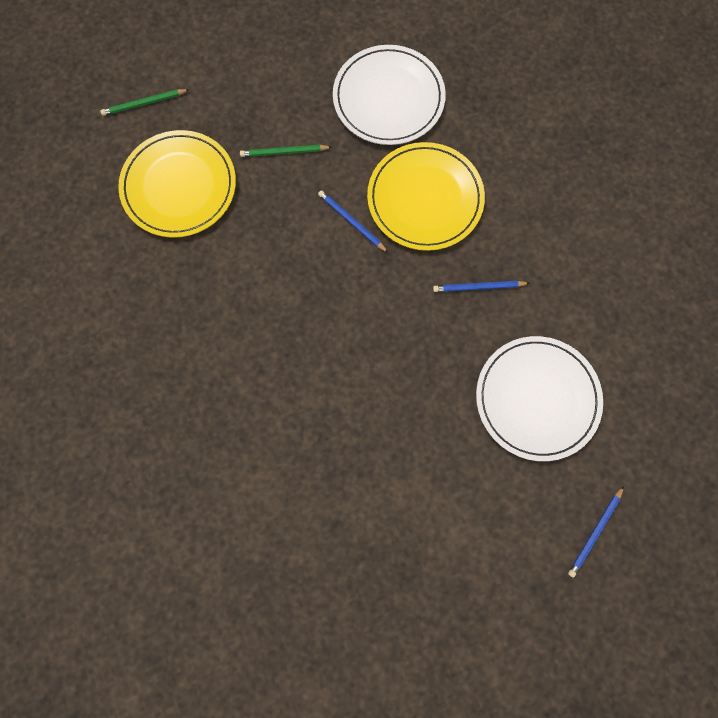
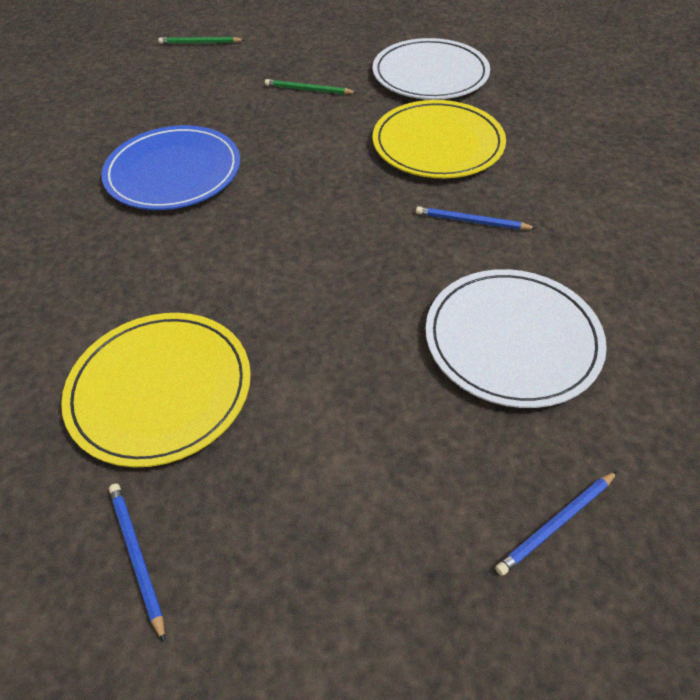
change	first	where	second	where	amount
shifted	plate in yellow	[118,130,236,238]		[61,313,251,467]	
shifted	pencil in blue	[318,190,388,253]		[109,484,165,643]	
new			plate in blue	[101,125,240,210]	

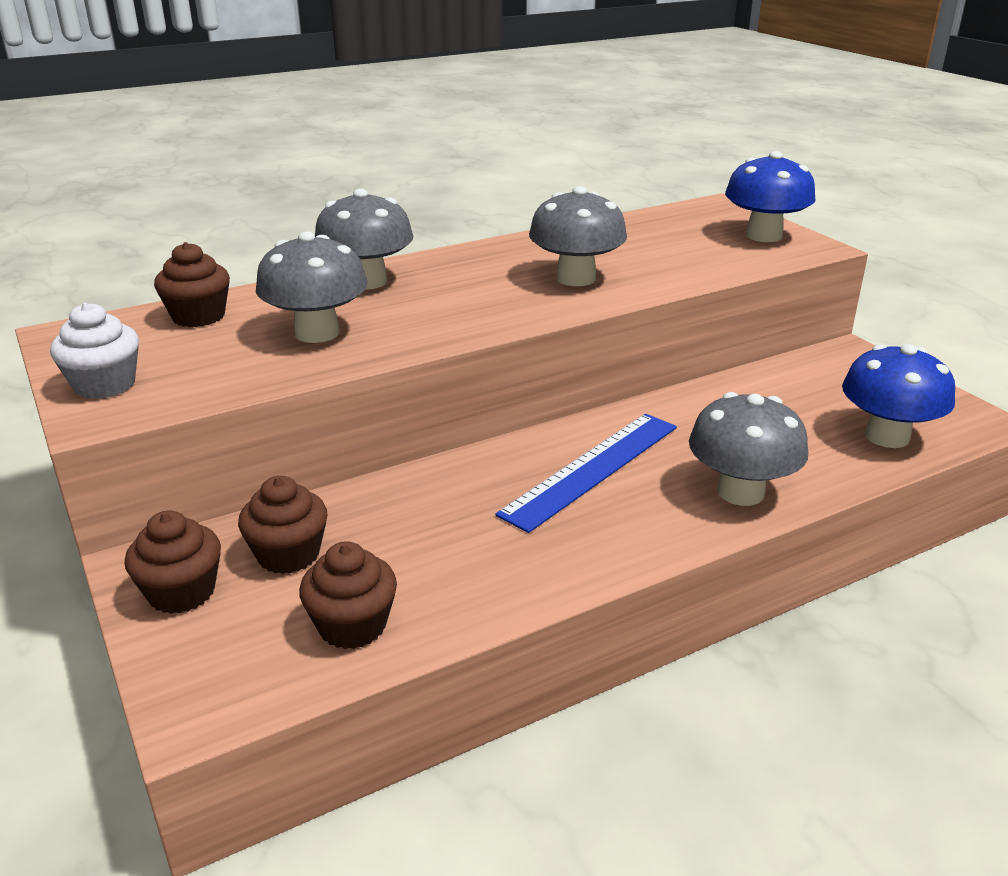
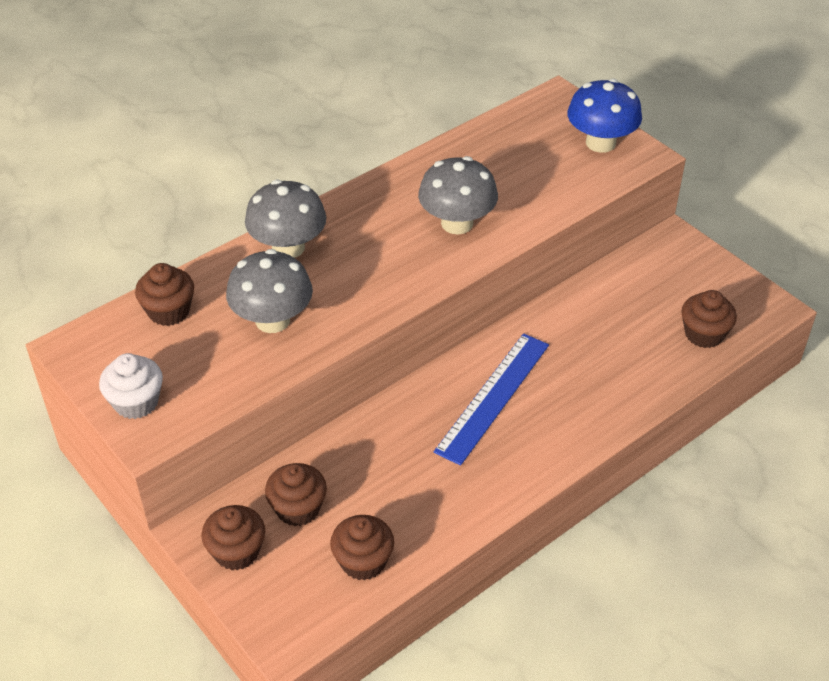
change	first	where	second	where	amount
gone	mushroom in grey	[689,392,808,506]			
swapped	mushroom in blue	[842,344,955,448]	cupcake in brown	[682,290,737,348]	

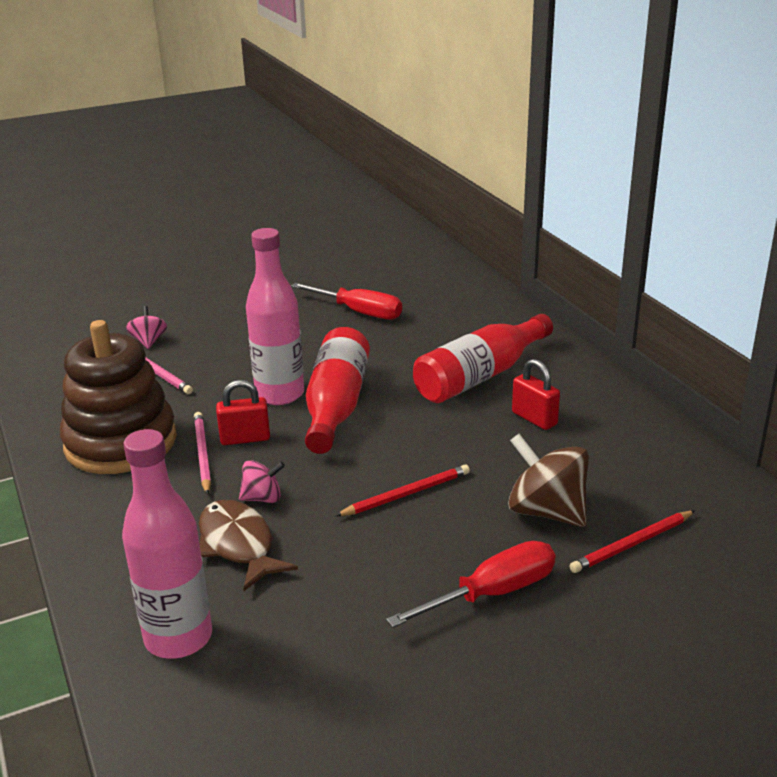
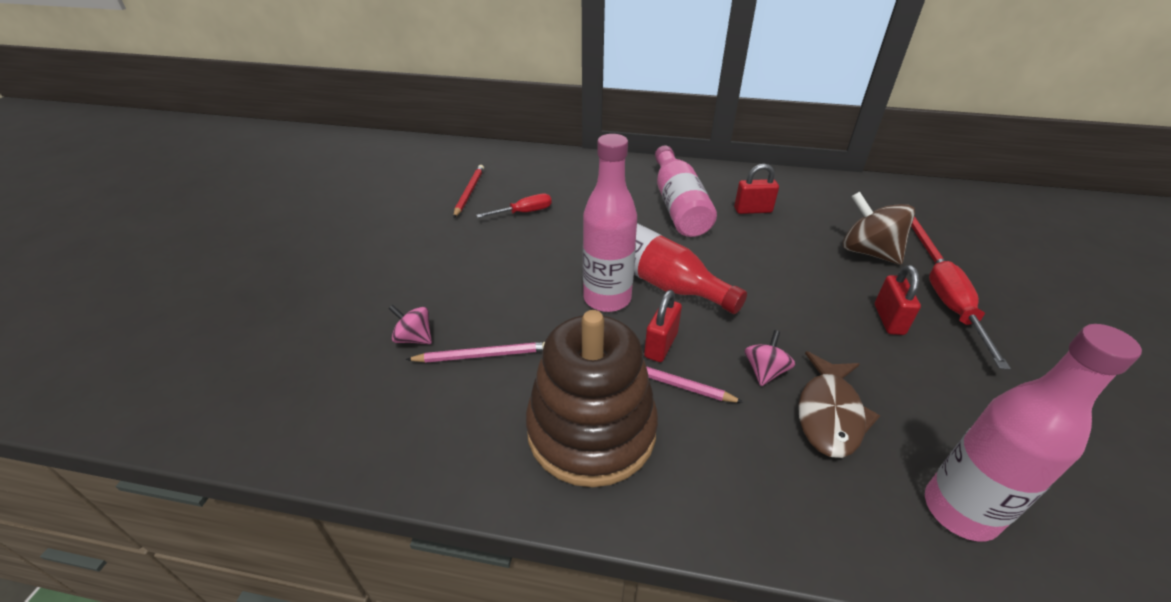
change	first	where	second	where	amount
rotated	fish in brown	[199,500,298,591]		[798,351,880,458]	75 degrees counterclockwise
scaled	screwdriver in red	[291,283,402,320]		[476,193,552,218]	x0.66
shifted	pencil in red	[335,464,470,516]		[453,165,484,218]	
repainted	bottle in red	[413,314,553,403]	bottle in pink	[655,146,717,237]	
rotated	spinning top in brown	[508,434,589,527]		[843,192,915,265]	60 degrees clockwise
new			padlock in red	[875,265,921,335]	

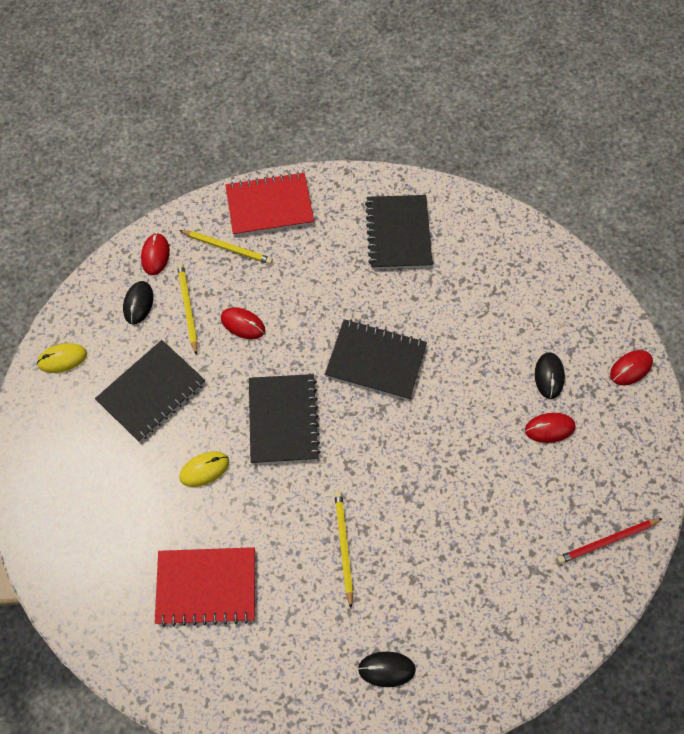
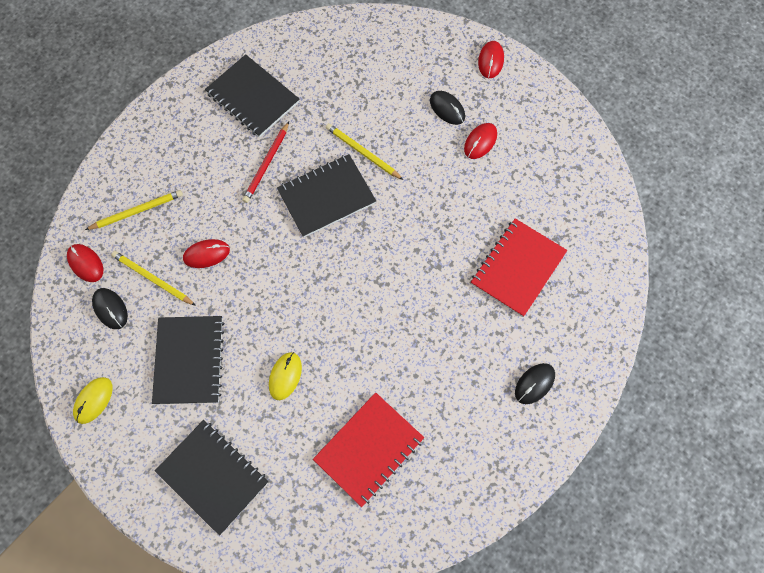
change	first	where	second	where	amount
shifted	notebook in red	[225,172,314,236]		[471,218,567,317]	
shifted	notebook in black	[249,374,321,464]		[155,420,268,536]	
shifted	pencil in yellow	[334,491,353,608]		[326,123,403,180]	
shifted	pencil in red	[557,518,663,564]		[242,122,289,203]	

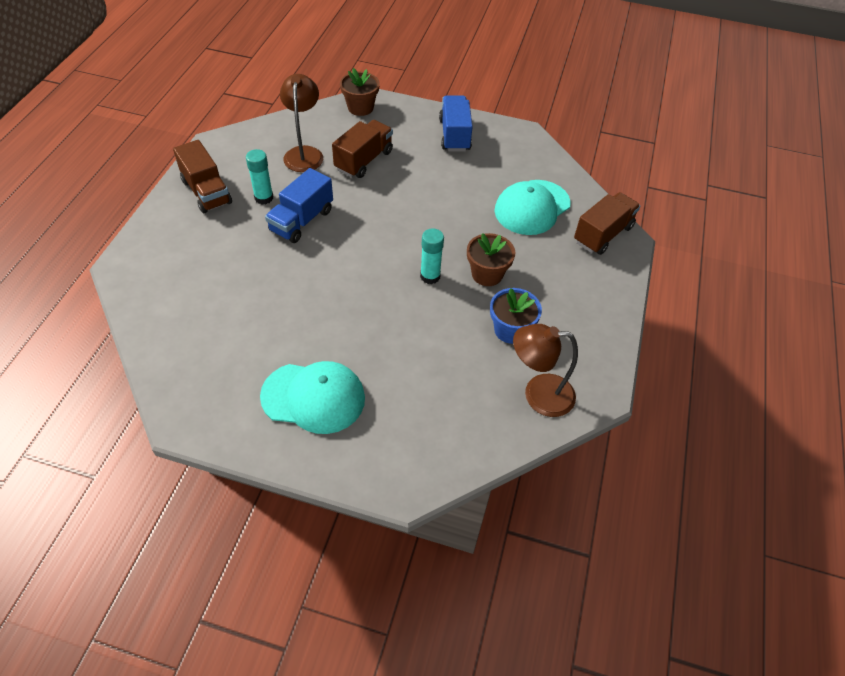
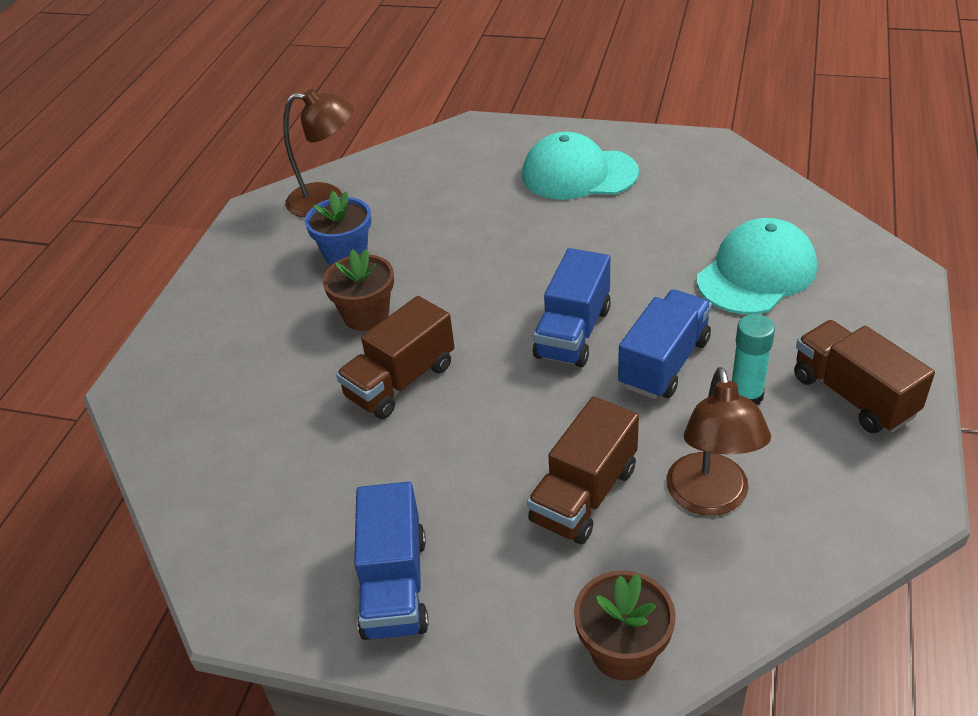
change	first	where	second	where	amount
gone	glue stick in turquoise	[420,228,444,284]			
shifted	cap in turquoise	[494,180,571,235]		[697,218,817,314]	
shifted	truck in brown	[574,192,641,255]		[336,296,454,419]	
new			truck in blue	[533,248,611,367]	

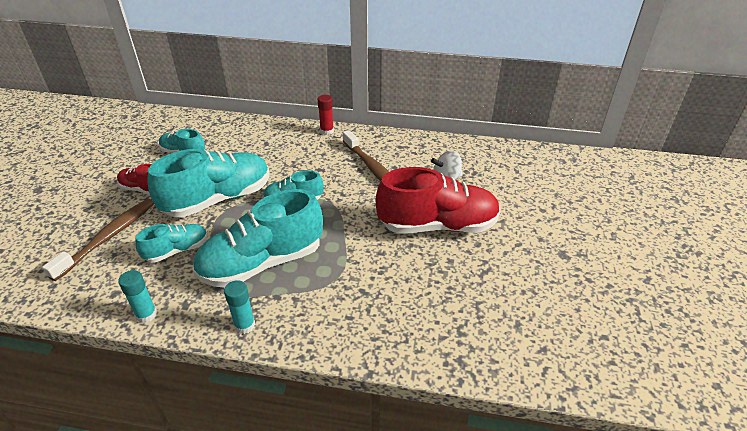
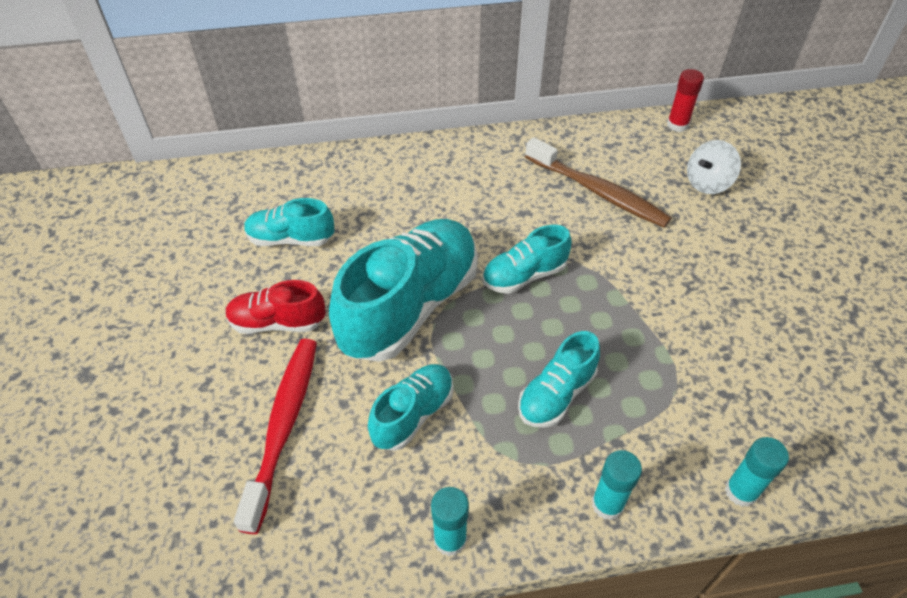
change	first	where	second	where	amount
repainted	toothbrush in brown	[42,199,154,281]	toothbrush in red	[234,339,317,534]	
scaled	shoe in turquoise	[192,189,323,288]		[518,331,600,428]	x0.52
shifted	glue stick in red	[318,95,334,135]		[667,69,704,132]	
gone	shoe in red	[376,167,500,233]			
new			glue stick in turquoise	[725,437,789,507]	

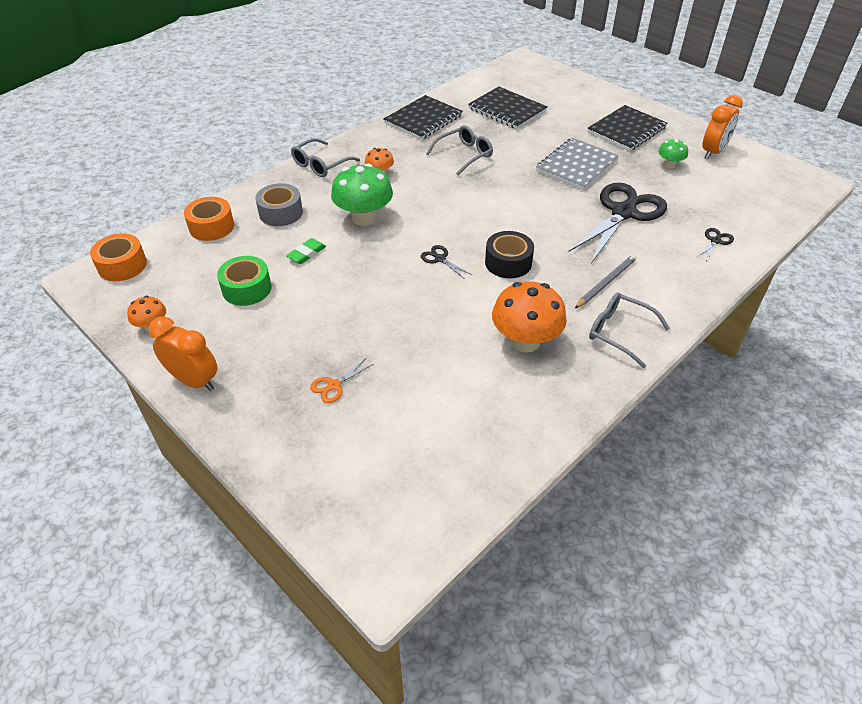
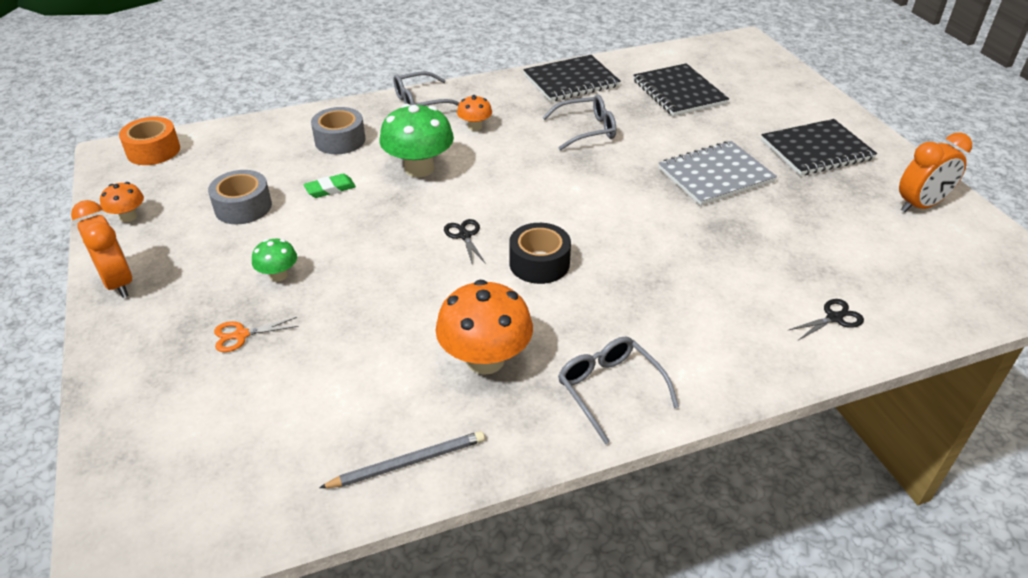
change	first	where	second	where	amount
gone	tape in orange	[184,197,234,241]			
repainted	tape in green	[217,256,272,306]	tape in grey	[208,170,272,224]	
gone	scissors in black	[568,182,667,263]			
shifted	pencil in grey	[575,254,637,308]		[319,431,485,488]	
shifted	mushroom in green	[658,139,688,169]		[252,239,297,282]	

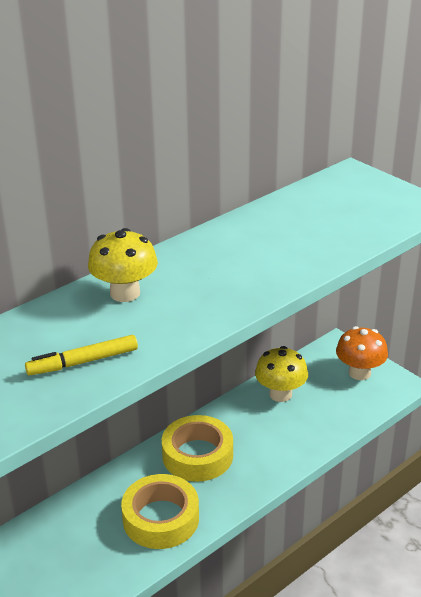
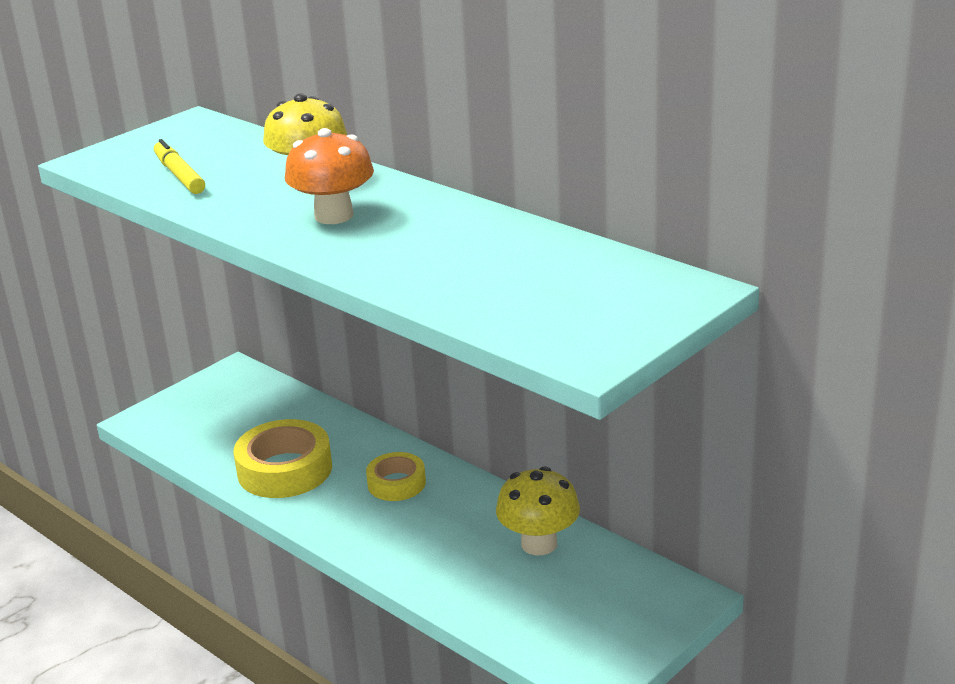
change	first	where	second	where	amount
scaled	tape in yellow	[162,415,233,482]		[366,452,426,501]	x0.60
shifted	mushroom in orange	[336,326,388,380]		[285,128,374,224]	

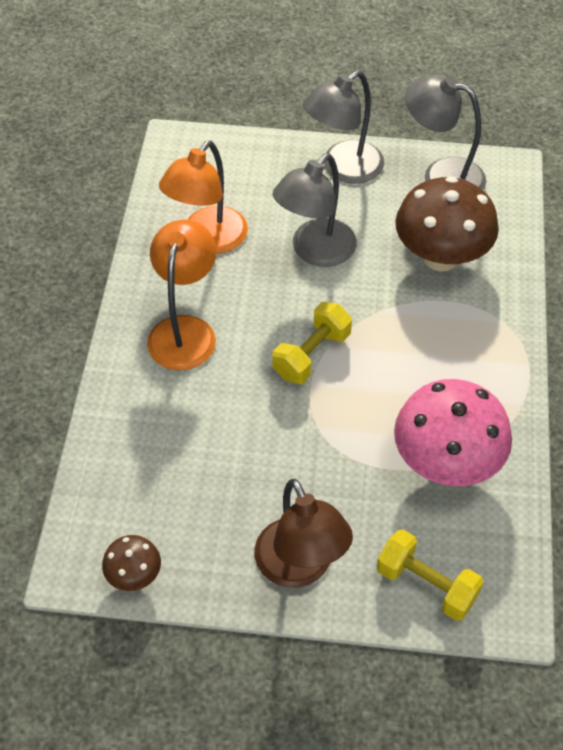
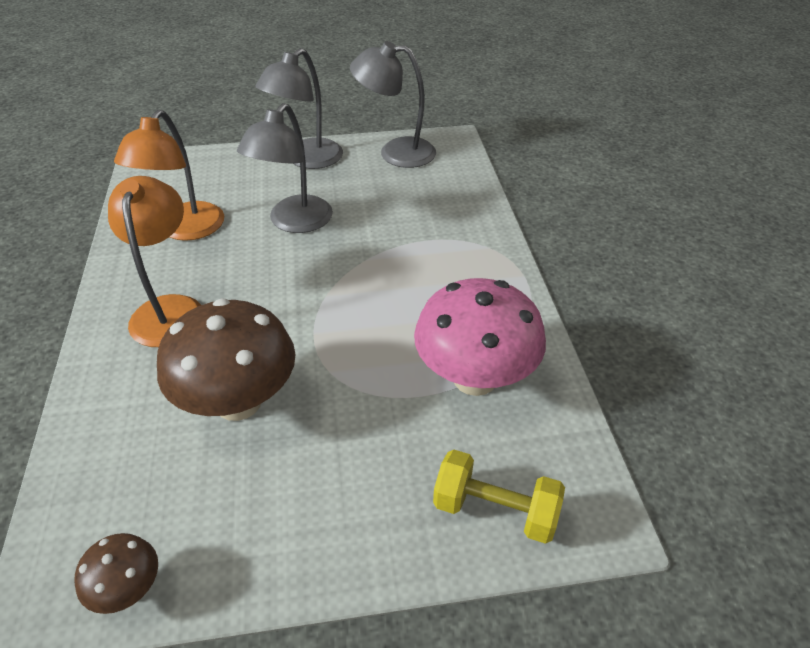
change	first	where	second	where	amount
gone	lamp in brown	[255,479,353,588]			
gone	dumbbell in yellow	[272,302,352,384]			
shifted	mushroom in brown	[395,176,499,271]		[157,298,295,421]	

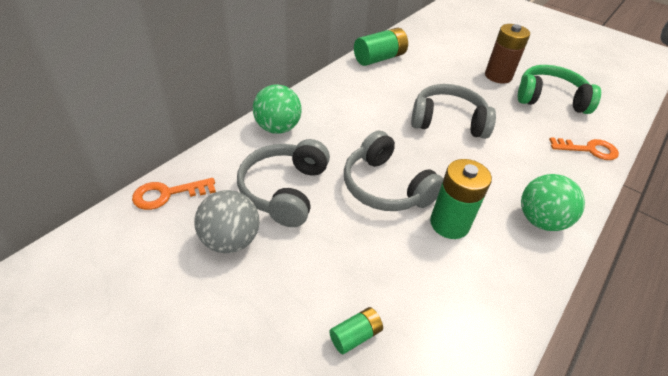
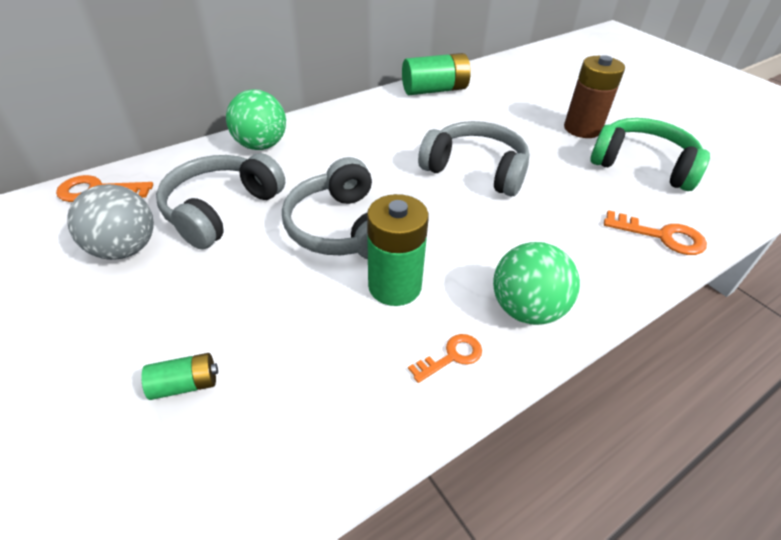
change	first	where	second	where	amount
new			key in orange	[408,334,482,383]	

